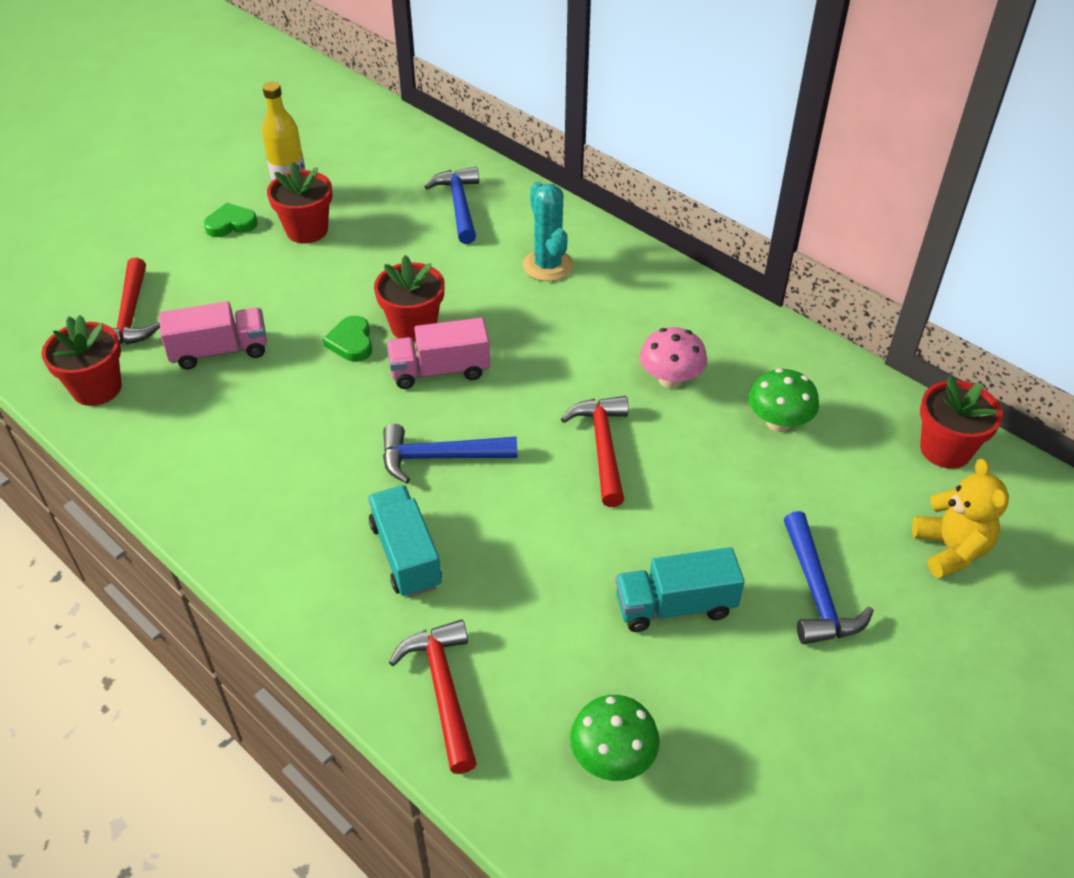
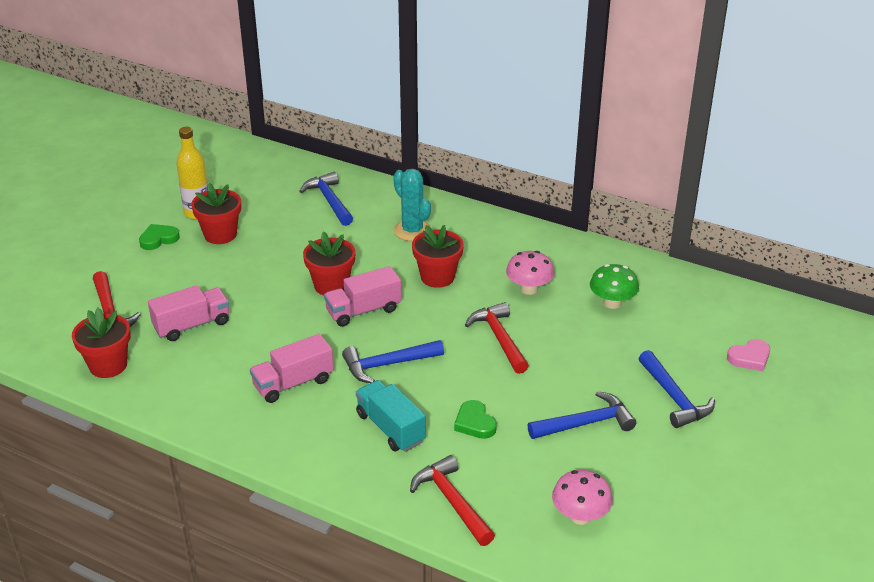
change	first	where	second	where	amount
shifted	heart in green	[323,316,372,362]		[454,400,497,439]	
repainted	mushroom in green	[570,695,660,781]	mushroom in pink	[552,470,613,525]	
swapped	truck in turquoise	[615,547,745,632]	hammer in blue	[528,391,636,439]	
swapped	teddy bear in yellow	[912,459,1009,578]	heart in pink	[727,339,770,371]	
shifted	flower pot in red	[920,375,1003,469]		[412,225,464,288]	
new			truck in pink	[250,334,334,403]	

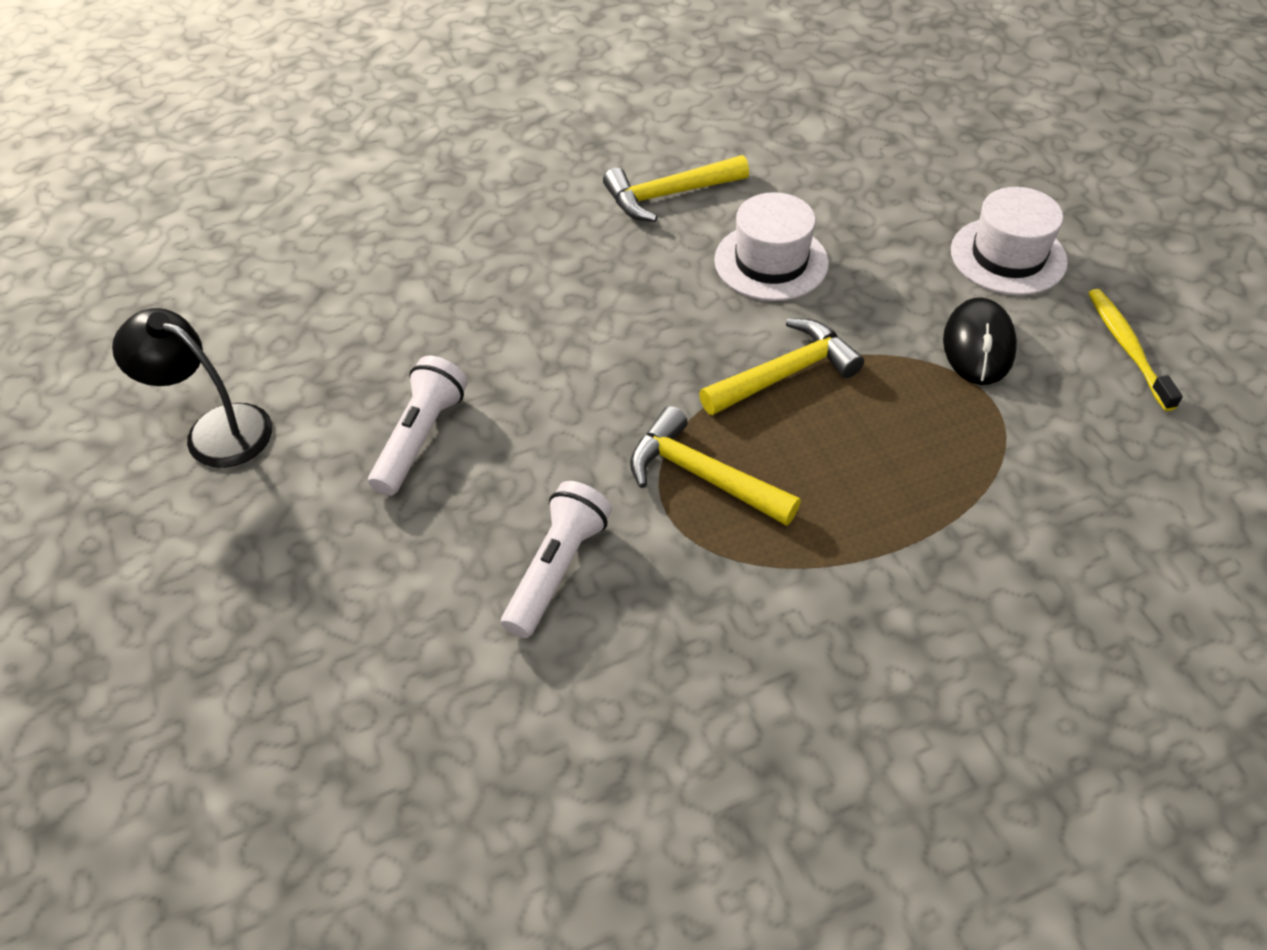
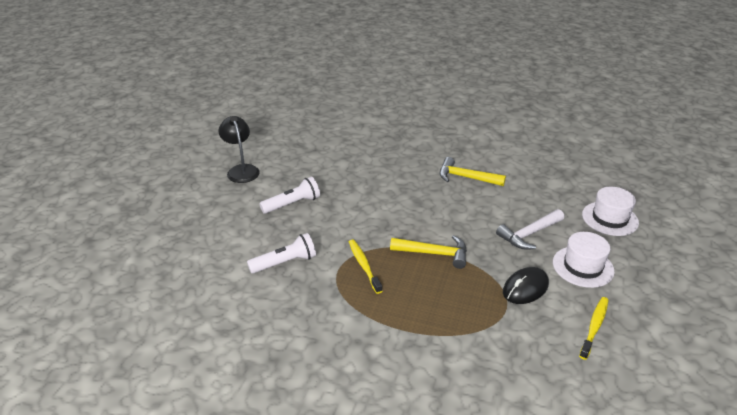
change	first	where	second	where	amount
swapped	hammer in yellow	[630,406,801,526]	toothbrush in yellow	[349,239,382,294]	
shifted	hat in white	[714,192,829,301]		[582,187,639,236]	
new			hammer in white	[496,209,564,250]	

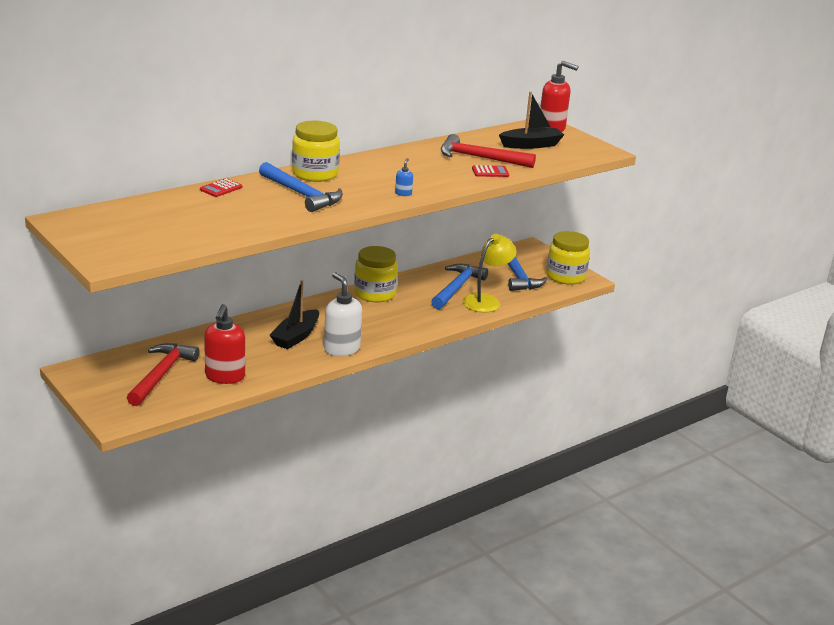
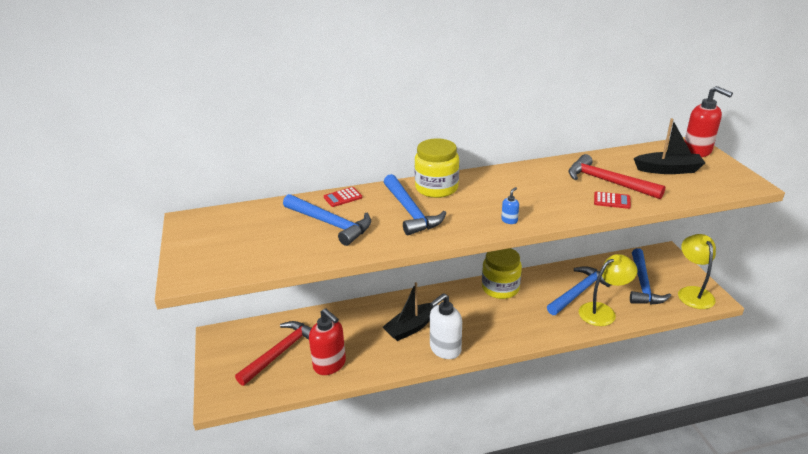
change	first	where	second	where	amount
rotated	soap dispenser in red	[204,304,245,384]		[309,308,346,375]	75 degrees counterclockwise
rotated	soap dispenser in white	[324,272,362,356]		[430,293,462,359]	120 degrees counterclockwise
swapped	jar in yellow	[547,231,590,285]	lamp in yellow	[678,234,716,309]	
new			hammer in blue	[283,194,371,246]	

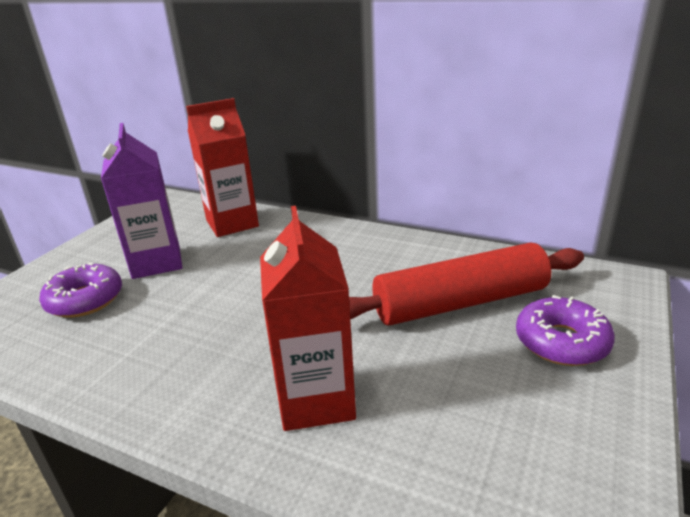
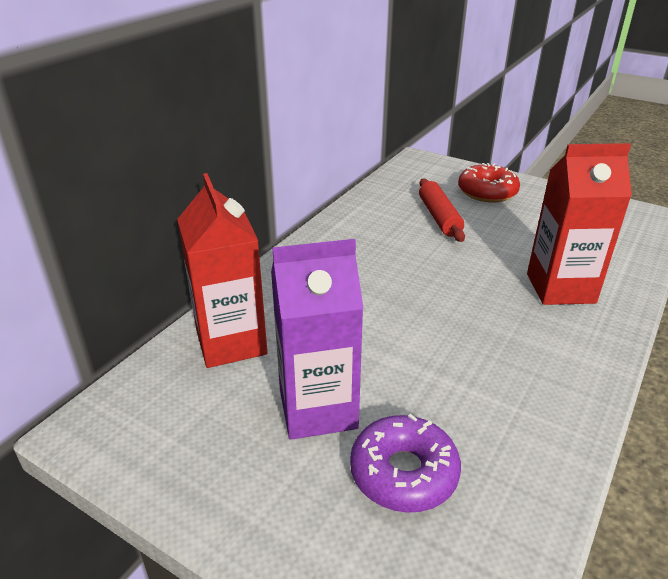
change	first	where	second	where	amount
scaled	rolling pin in red	[349,242,584,325]		[419,178,465,242]	x0.57
repainted	donut in purple	[516,295,615,366]	donut in red	[458,163,520,203]	

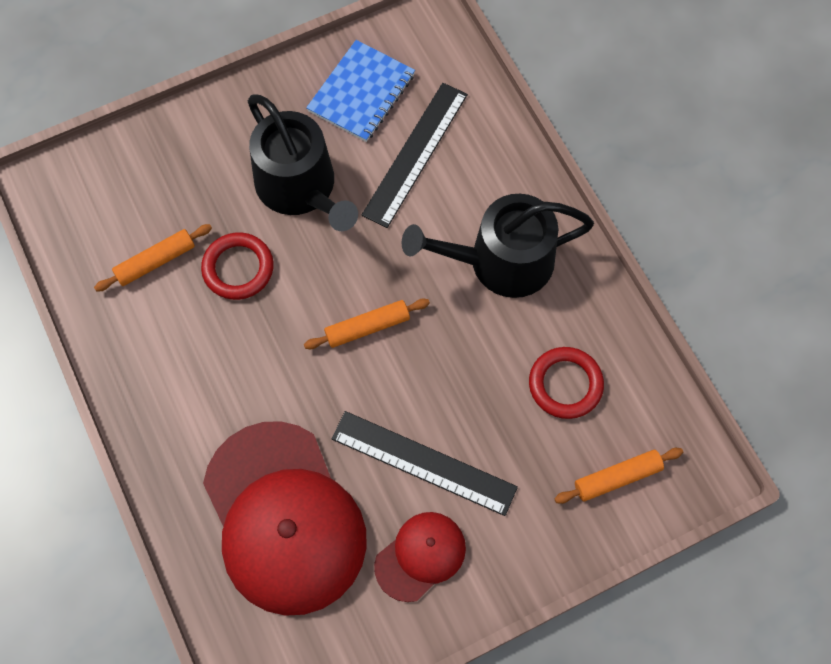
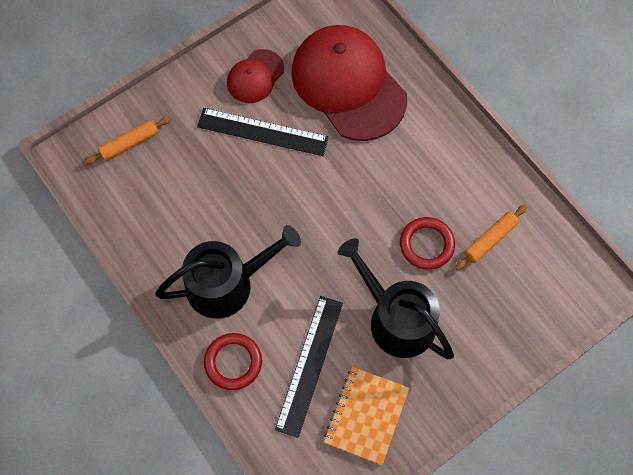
change	first	where	second	where	amount
gone	rolling pin in orange	[304,299,430,349]			
repainted	notebook in blue	[306,40,415,142]	notebook in orange	[324,366,409,465]	
shifted	ring in red	[529,347,604,419]		[204,333,262,390]	

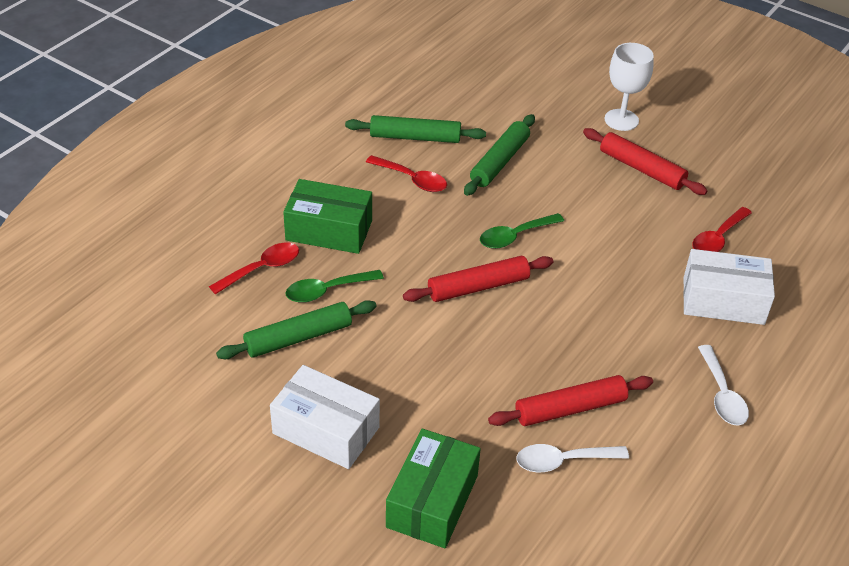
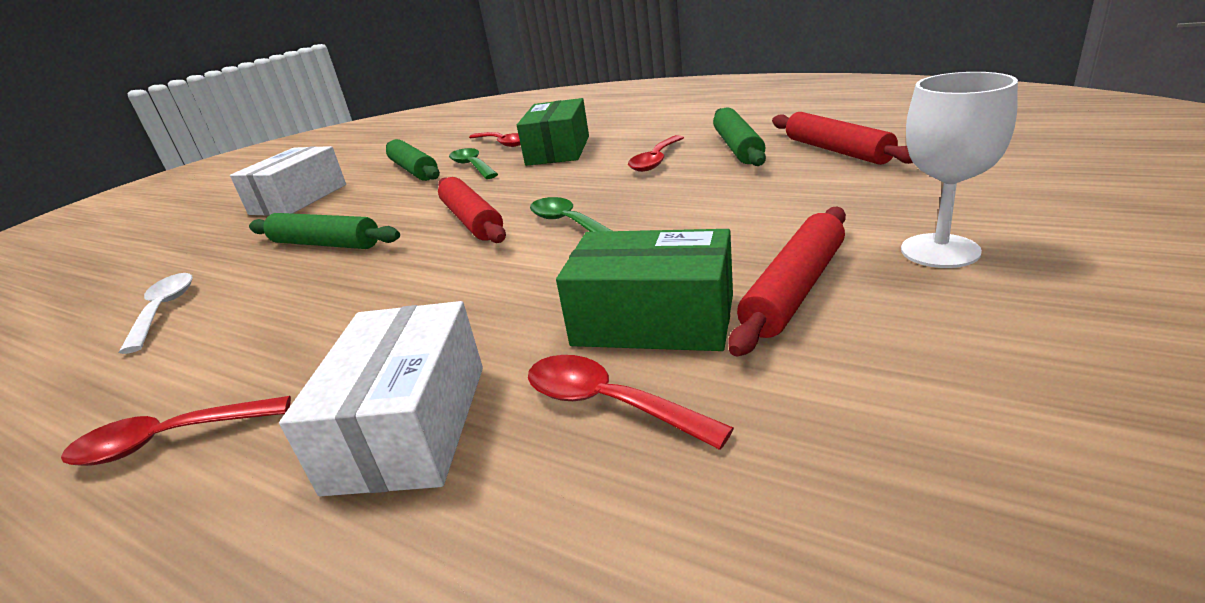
change	first	where	second	where	amount
shifted	box in green	[386,429,481,548]		[556,229,733,351]	
shifted	rolling pin in green	[464,114,535,196]		[249,213,400,249]	
shifted	rolling pin in red	[488,375,653,426]		[772,112,913,165]	
repainted	spoon in white	[698,345,749,426]	spoon in red	[61,396,291,466]	

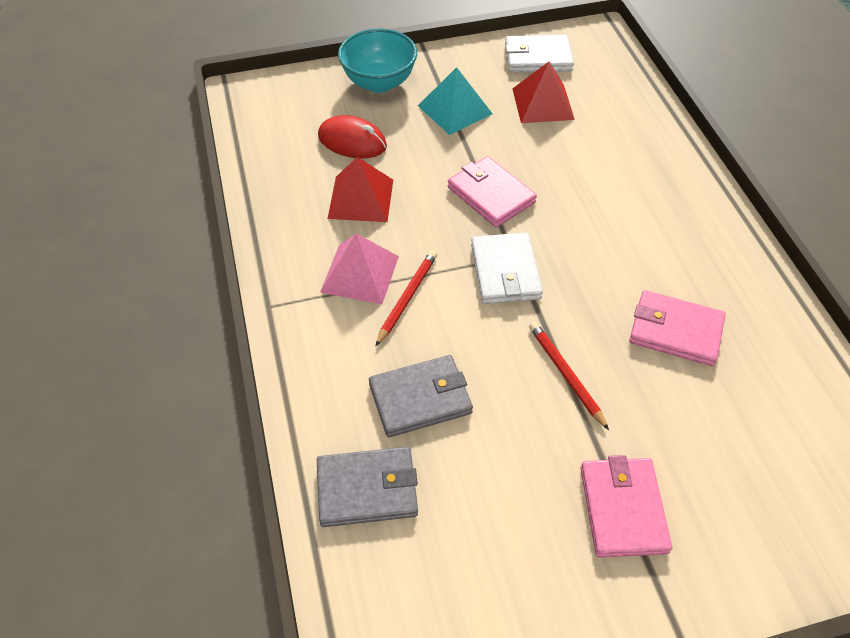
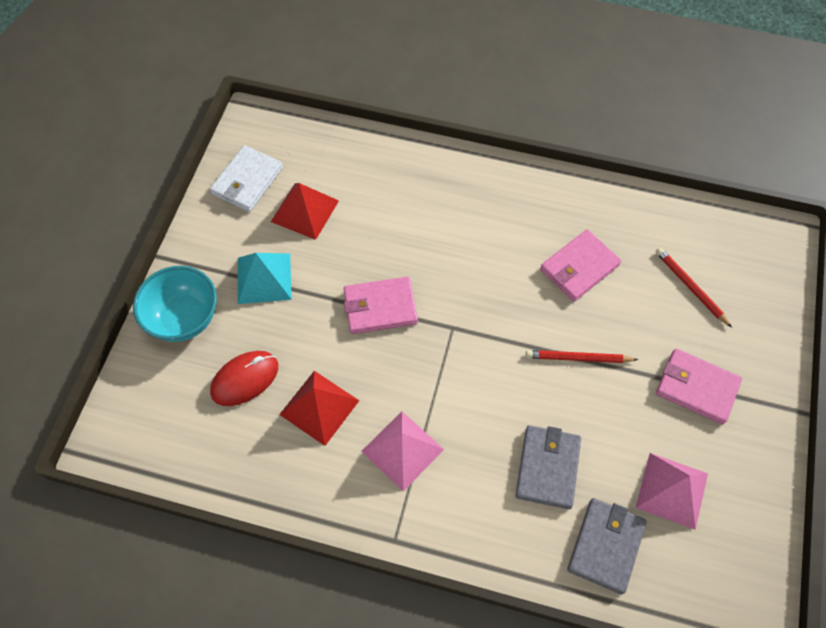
change	first	where	second	where	amount
shifted	pencil in red	[376,250,437,346]		[656,248,732,328]	
gone	wallet in white	[471,232,543,304]			
new			pyramid in pink	[636,453,708,530]	

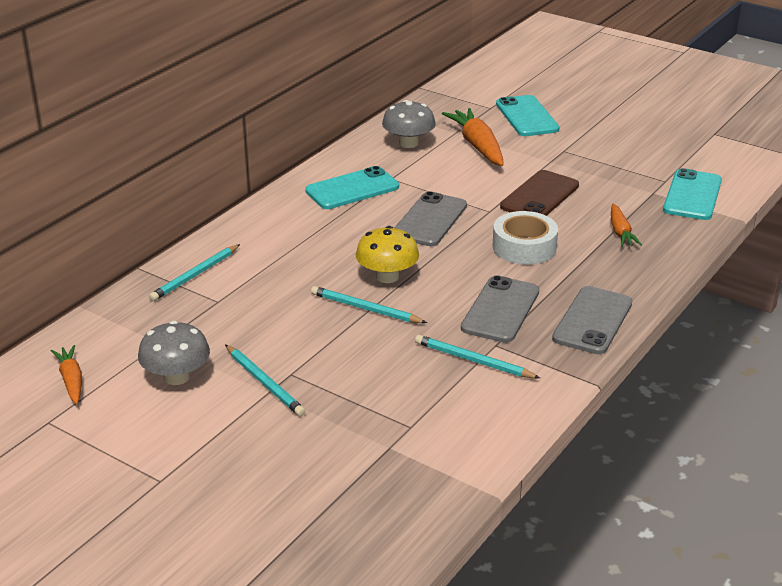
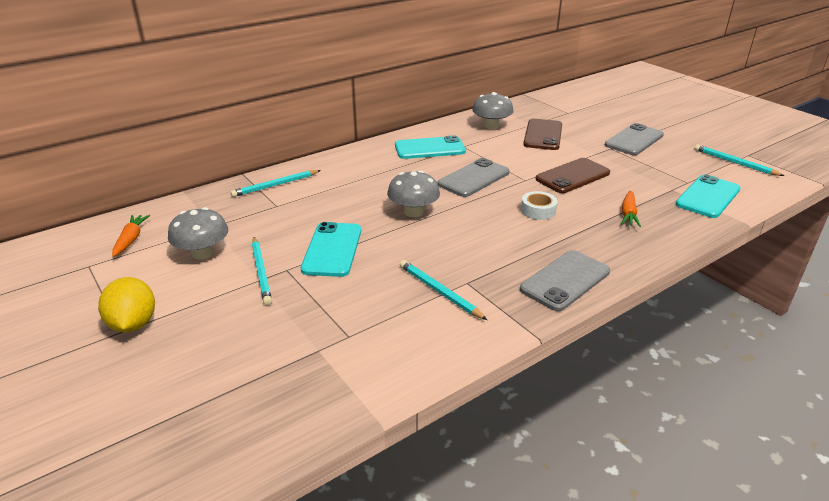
change	first	where	second	where	amount
shifted	pencil in turquoise	[311,286,427,323]		[694,144,784,176]	
repainted	mushroom in yellow	[355,226,419,283]	mushroom in grey	[387,171,440,217]	
swapped	carrot in orange	[442,108,504,166]	phone in brown	[523,119,562,150]	
shifted	phone in grey	[461,275,539,343]		[605,123,664,155]	
scaled	tape in white	[493,211,558,265]		[521,191,558,220]	x0.64
shifted	phone in turquoise	[496,95,559,136]		[301,222,361,277]	
new			lemon in yellow	[98,277,155,333]	

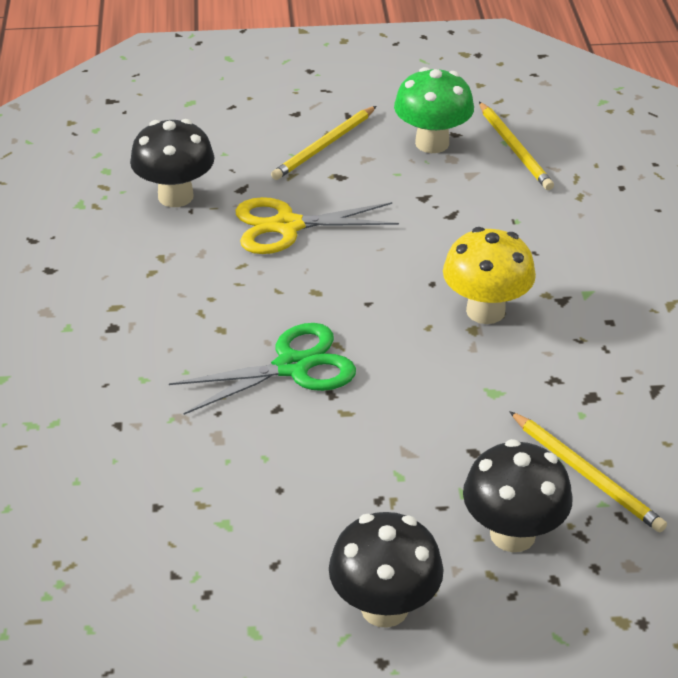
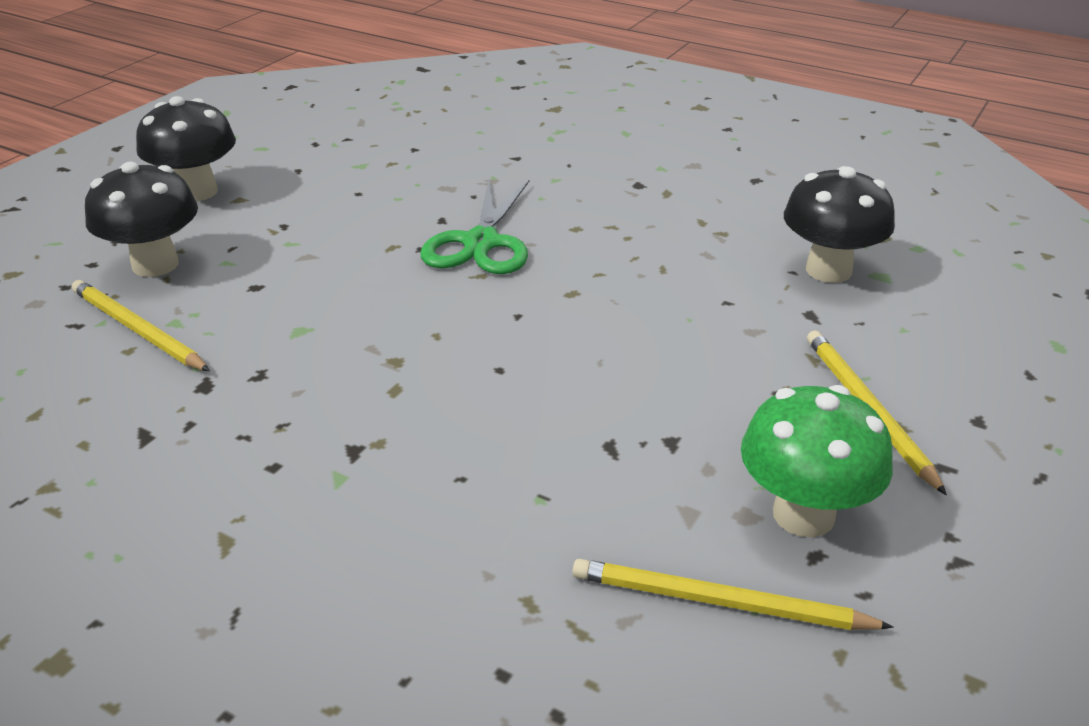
change	first	where	second	where	amount
gone	scissors in yellow	[235,197,399,254]			
gone	mushroom in yellow	[443,227,536,324]			
rotated	pencil in yellow	[509,411,667,533]		[72,280,210,371]	45 degrees clockwise

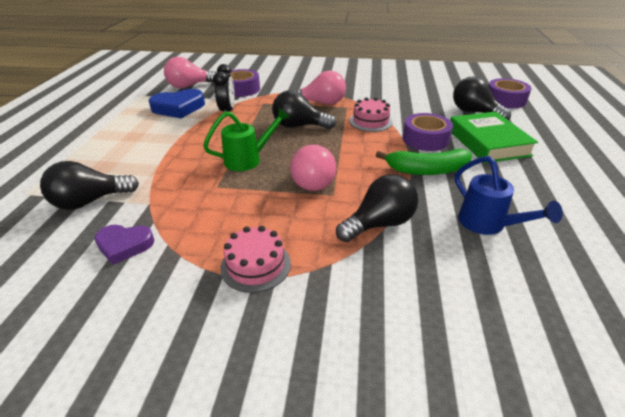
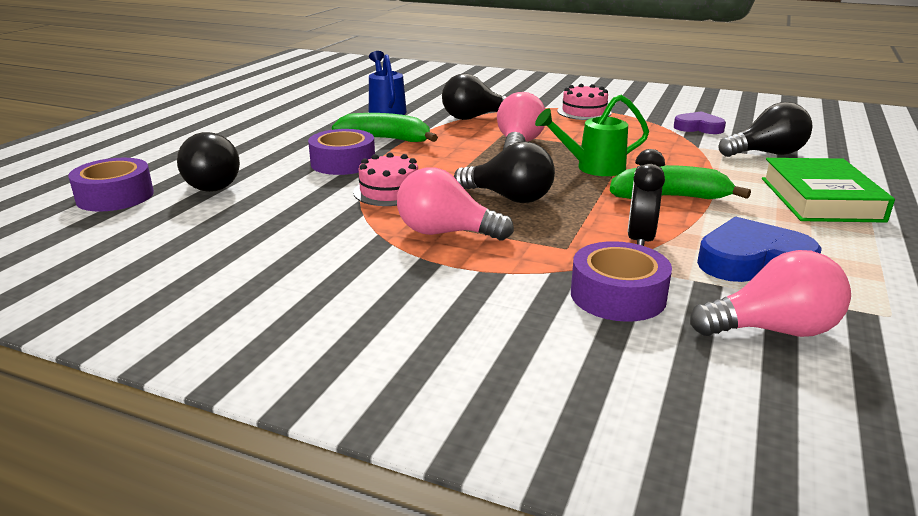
change	first	where	second	where	amount
shifted	book in green	[450,111,538,163]		[762,158,895,223]	
new			banana in green	[610,165,751,199]	

